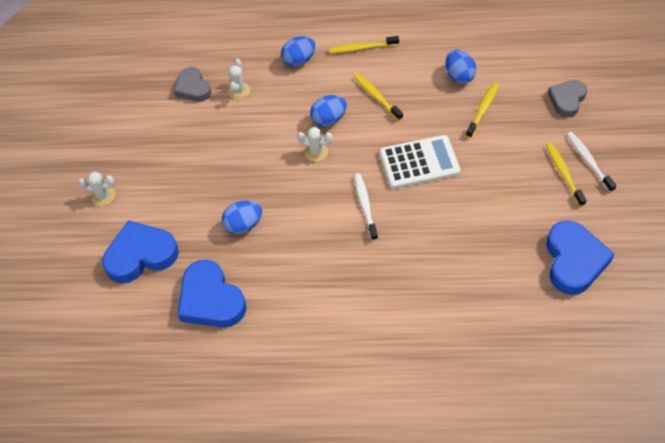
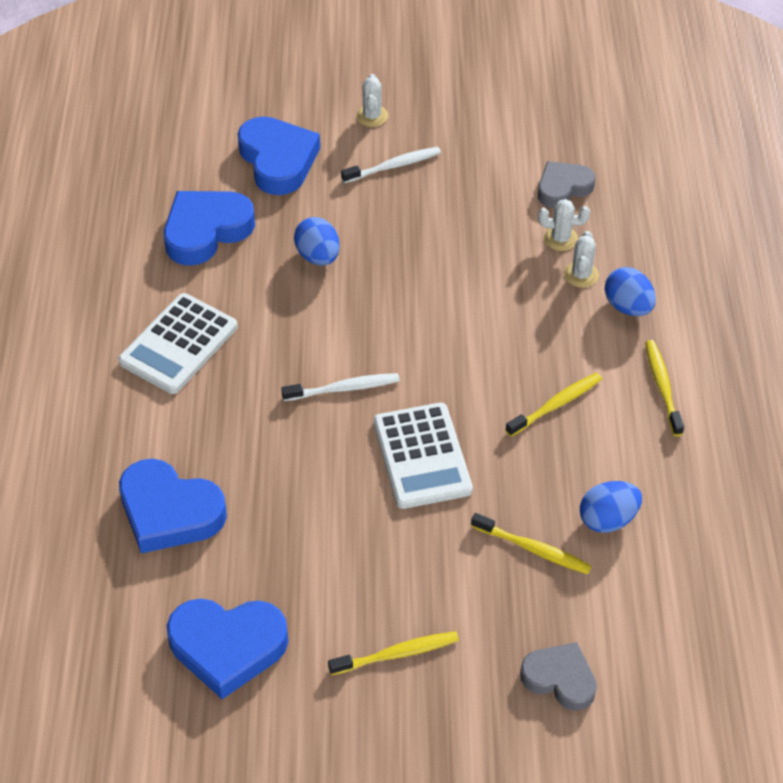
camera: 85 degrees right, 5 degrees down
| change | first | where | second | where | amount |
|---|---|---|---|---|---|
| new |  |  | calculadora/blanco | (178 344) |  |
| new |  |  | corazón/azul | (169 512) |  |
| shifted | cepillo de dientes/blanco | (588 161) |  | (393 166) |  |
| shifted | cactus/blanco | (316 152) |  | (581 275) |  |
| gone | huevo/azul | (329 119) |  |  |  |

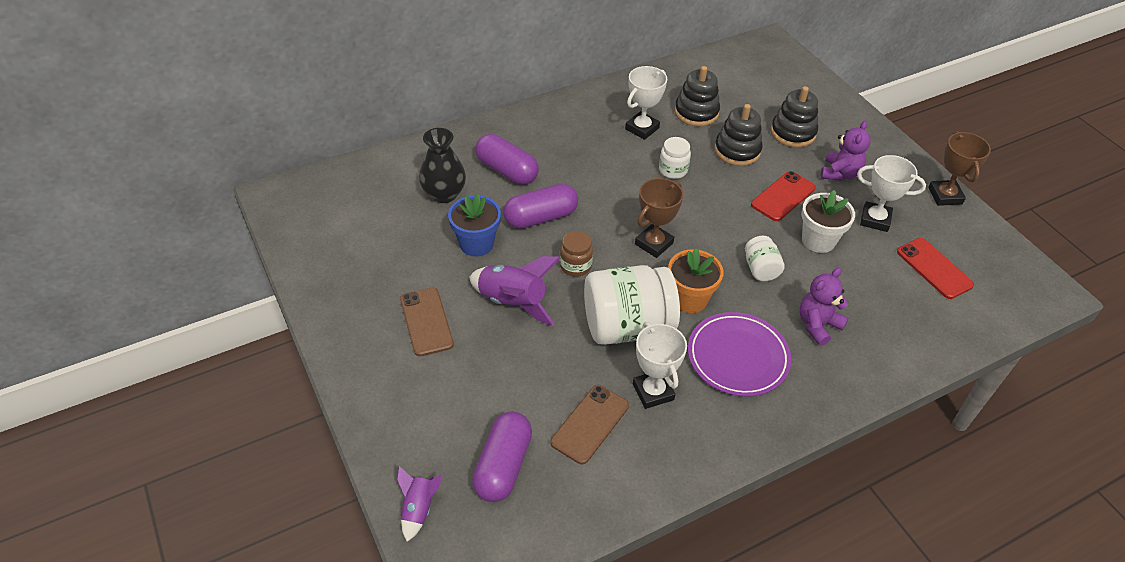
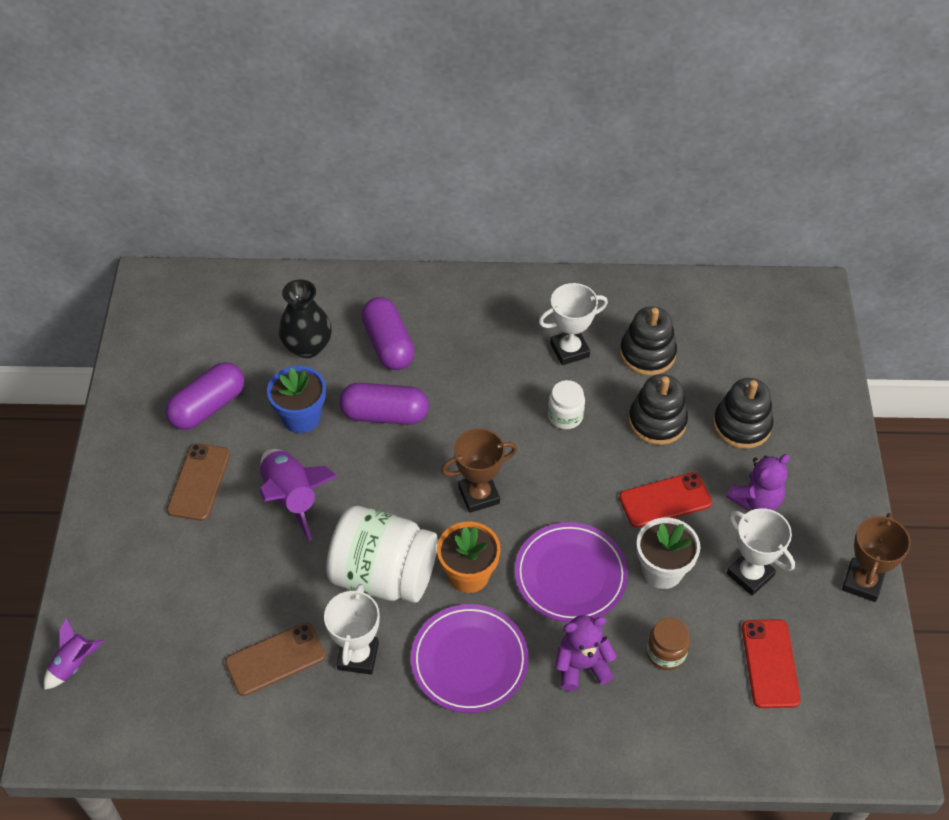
camera: 30 degrees right, 5 degrees up
| change | first | where | second | where | amount |
|---|---|---|---|---|---|
| shifted | cápsula/morado | (503 466) |  | (208 406) |  |
| swapped | tarro/blanco | (760 269) | plato/morado | (570 575) |  |
| shifted | tarro/marrón | (575 266) |  | (666 653) |  |

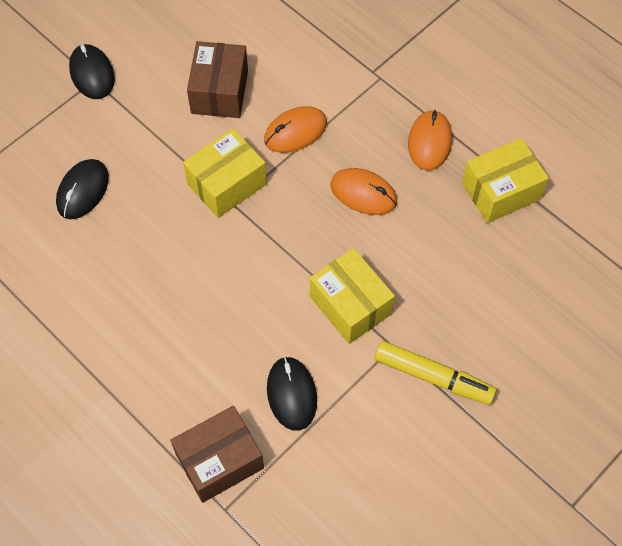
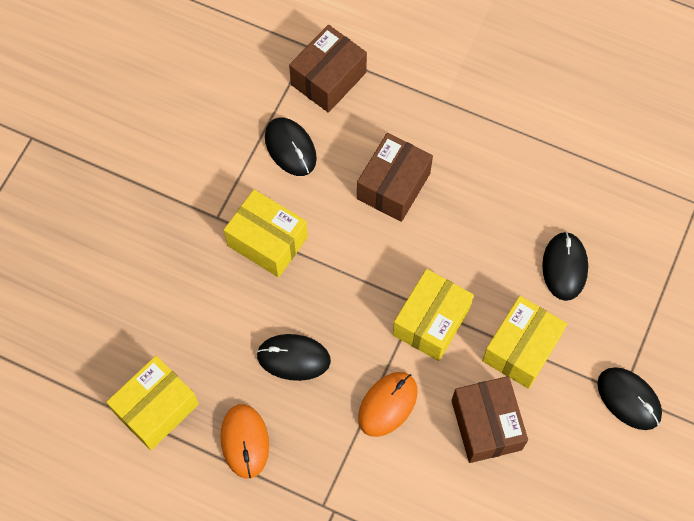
camera: 160 degrees right, 5 degrees up
| change | first | where | second | where | amount |
|---|---|---|---|---|---|
| repainted | ratón/naranja | (363 193) | ratón/negro | (293 358) |  |
| new |  |  | caja/marrón | (393 186) |  |
| new |  |  | caja/amarillo | (521 349) |  |
| gone | rotulador/amarillo | (433 376) |  |  |  |

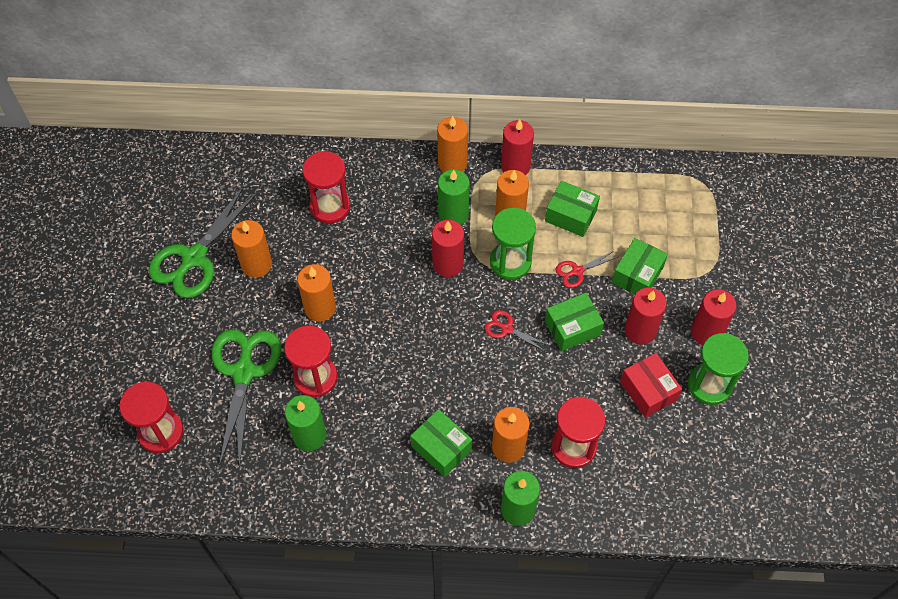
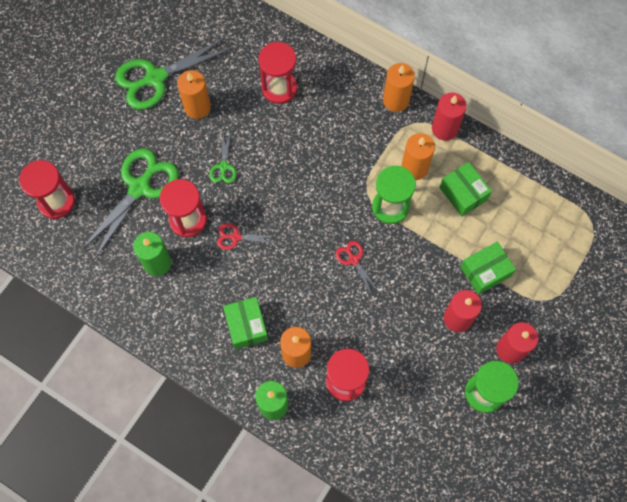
camera: 30 degrees right, 10 degrees up
| change | first | where | second | where | amount |
|---|---|---|---|---|---|
| swapped | vela/naranja | (320 308) | tijeras/verde | (223 167) |  |
| shifted | tijeras/rojo | (577 271) |  | (236 237) |  |
| gone | vela/rojo | (448 264) |  |  |  |
| gone | vela/verde | (453 215) |  |  |  |
| gone | caja/verde | (572 328) |  |  |  |
| gone | caja/rojo | (648 391) |  |  |  |

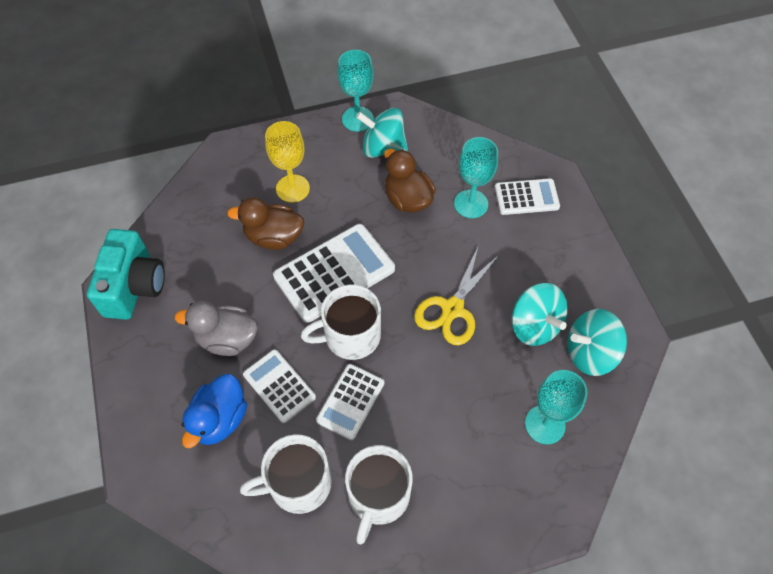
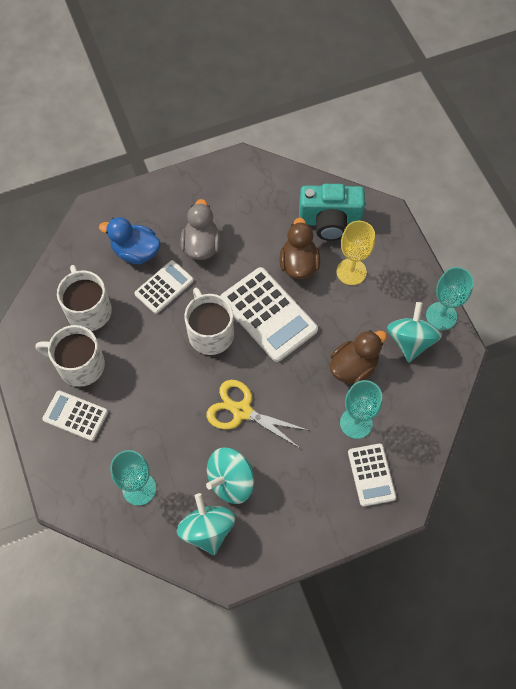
camera: 85 degrees right, 5 degrees up
| change | first | where | second | where | amount |
|---|---|---|---|---|---|
| shifted | calculadora/blanco | (350 401) |  | (75 416) |  |
| shifted | cámara/turquesa | (134 286) |  | (329 221) |  |

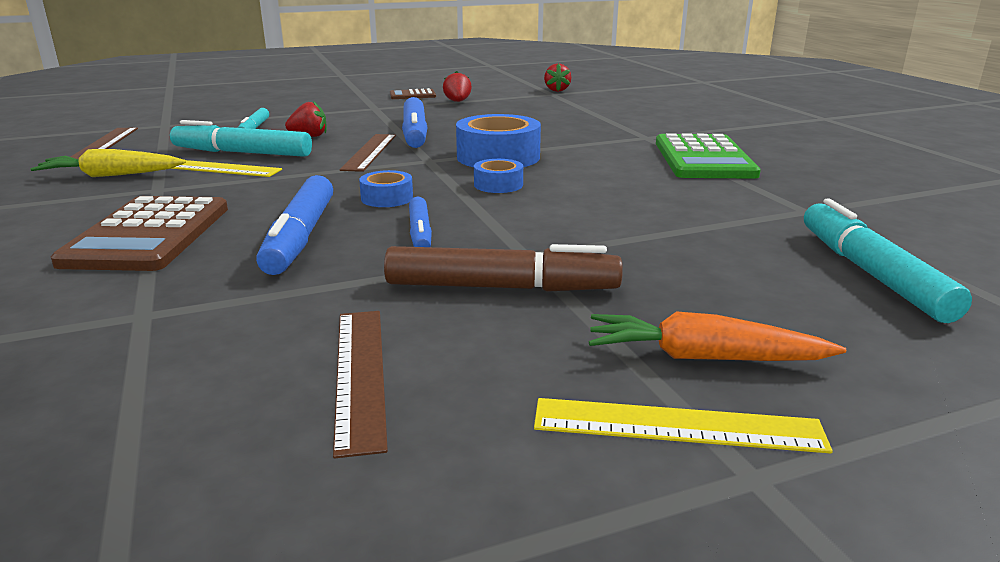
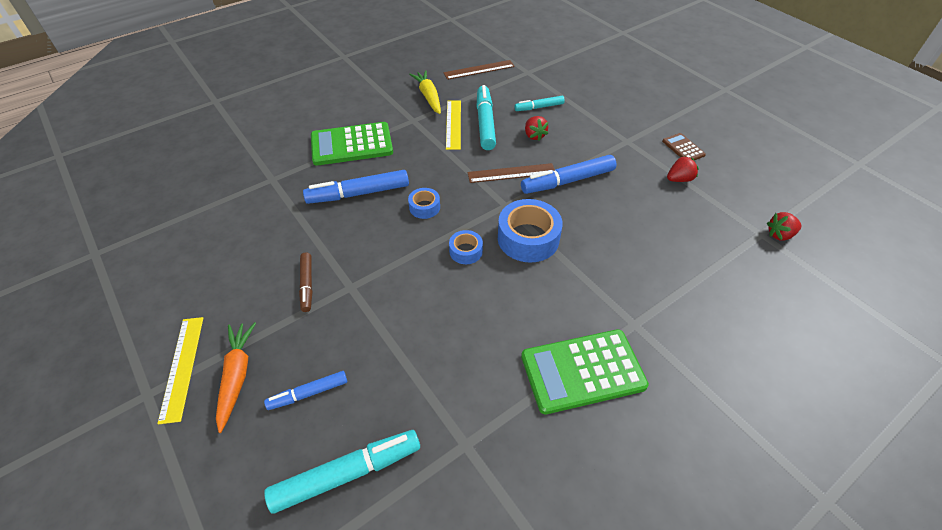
camera: 75 degrees right, 25 degrees up
| change | first | where | second | where | amount |
|---|---|---|---|---|---|
| shifted | rotulador/azul | (420 233) |  | (309 393) |  |
| scaled | rotulador/marrón | (500 287) |  | (307 284) | x0.58 |
| repainted | calculadora/marrón | (148 235) | calculadora/verde | (352 145) |  |
| gone | regla/marrón | (360 374) |  |  |  |

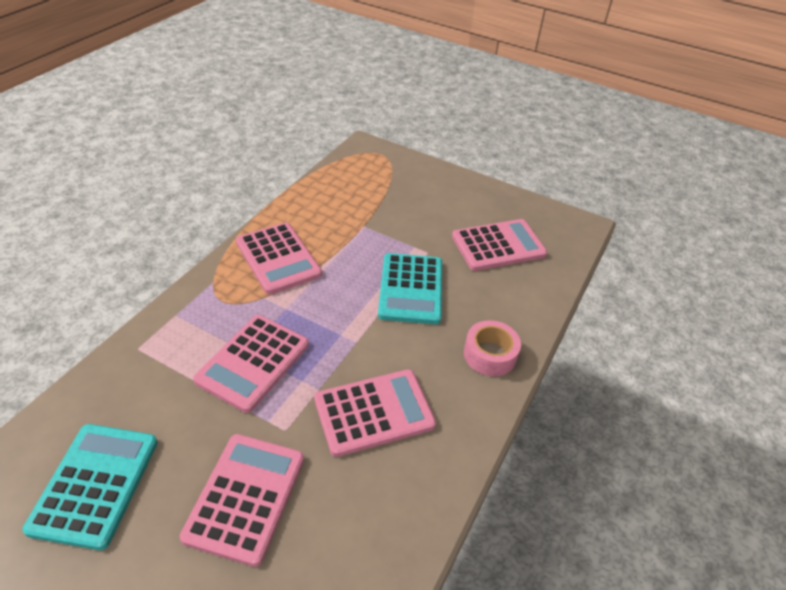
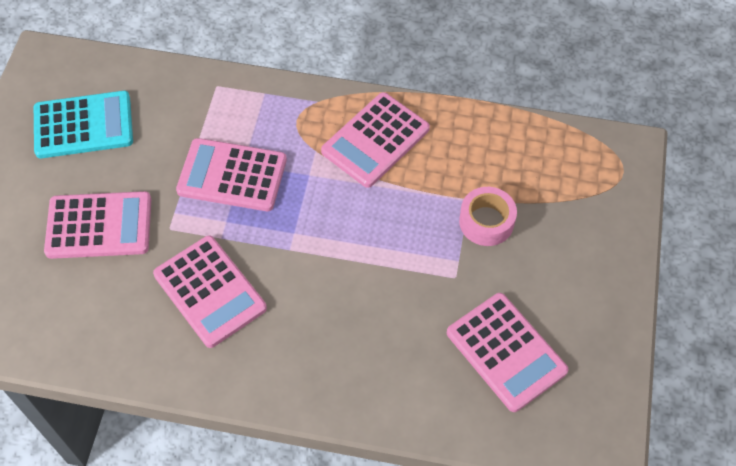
camera: 75 degrees right, 15 degrees up
| change | first | where | second | where | amount |
|---|---|---|---|---|---|
| shifted | cinta adhesiva/rosa | (490 355) |  | (486 222) |  |
| gone | calculadora/turquesa | (411 289) |  |  |  |

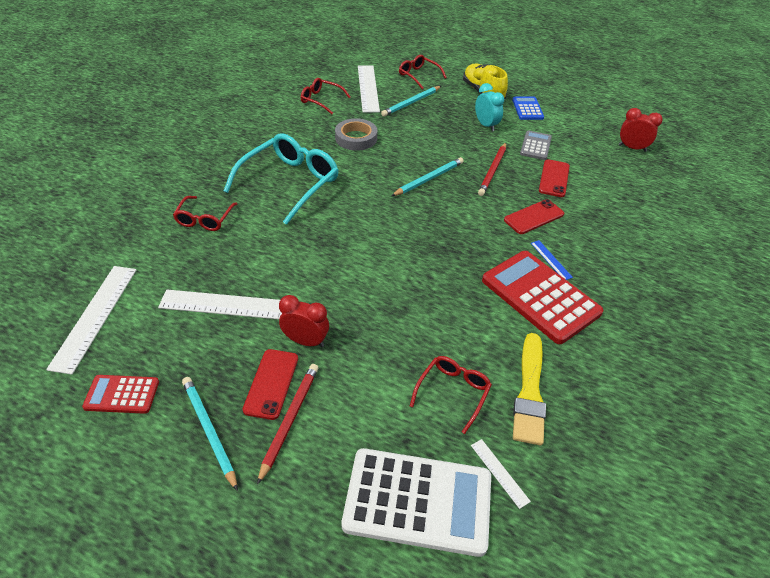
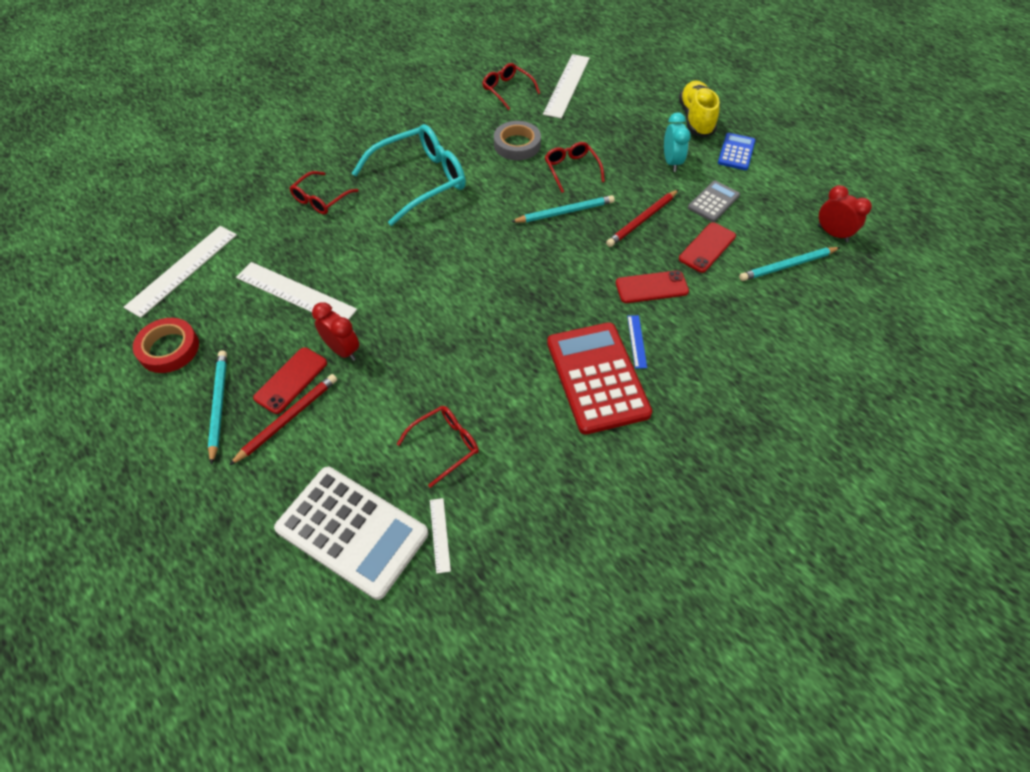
camera: 25 degrees right, 10 degrees up
| change | first | where | second | where | amount |
|---|---|---|---|---|---|
| swapped | calculadora/rojo | (122 394) | cinta adhesiva/rojo | (169 349) |  |
| shifted | gafas/rojo | (418 76) |  | (571 170) |  |
| shifted | lápiz/turquesa | (411 103) |  | (787 266) |  |
| gone | pincel/amarillo | (529 392) |  |  |  |

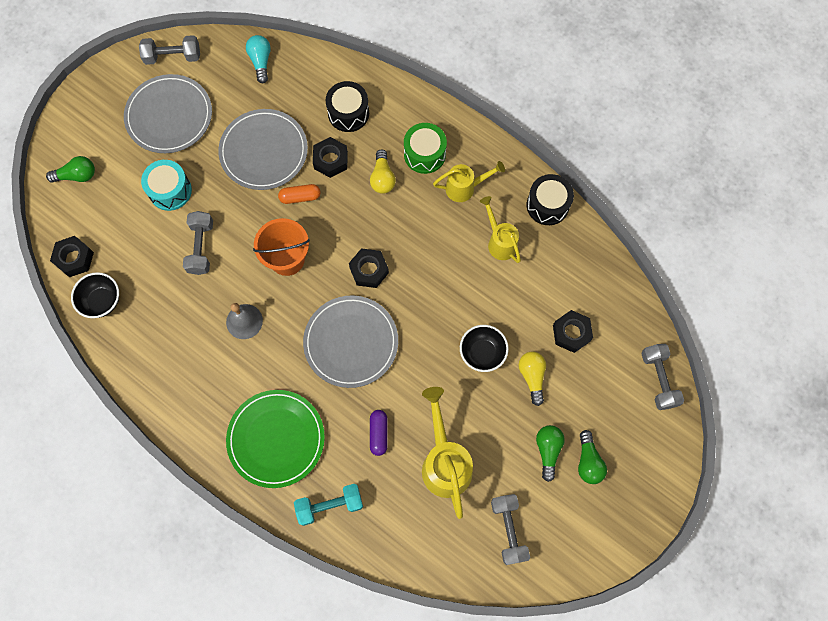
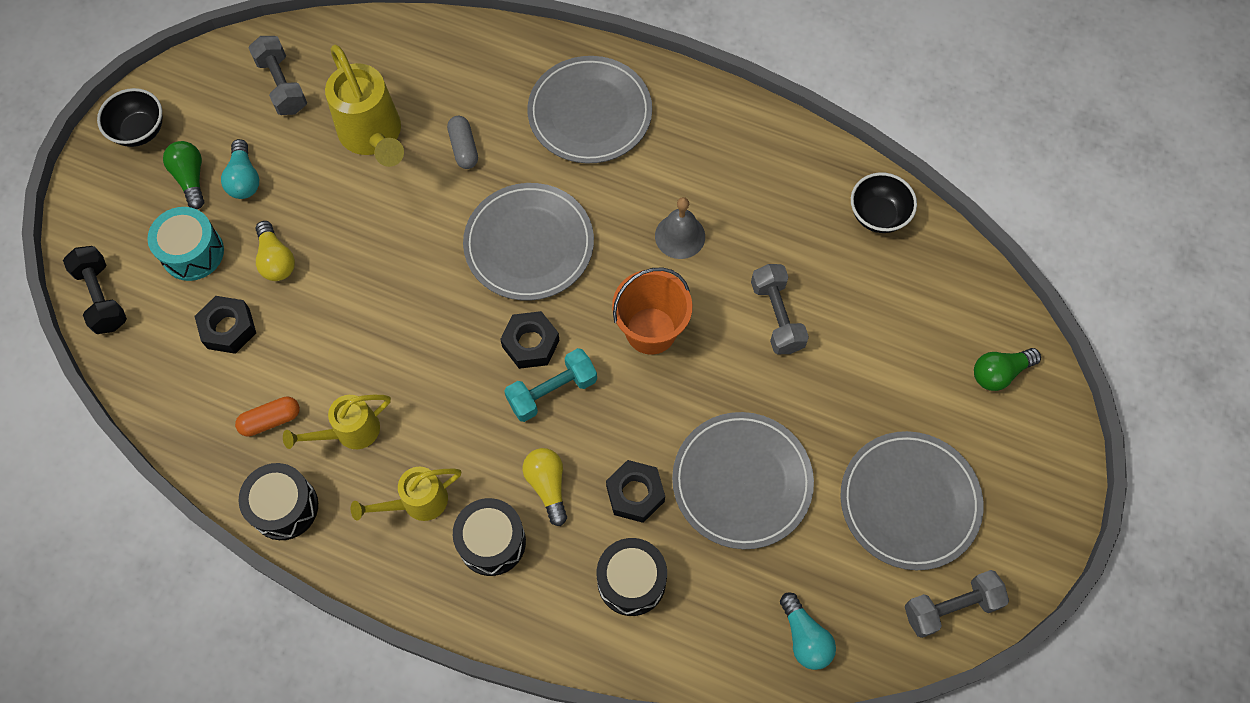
camera: 165 degrees right, 5 degrees down
| change | first | where | second | where | amount |
|---|---|---|---|---|---|
| repainted | mancuerna/gris | (658 379) | mancuerna/negro | (102 297) |  |
| shifted | cuenco/negro | (482 353) |  | (140 131) |  |
| shifted | tambor/turquesa | (170 191) |  | (192 252) |  |
| repainted | bombilla/verde | (548 450) | bombilla/turquesa | (244 179) |  |
| shifted | cápsula/naranja | (300 197) |  | (271 420) |  |
| rotated | regadera/amarillo | (499 241) |  | (349 432) | 105 degrees clockwise |
| repainted | cápsula/morado | (378 433) | cápsula/gris | (464 148) |  |
| repainted | tambor/verde | (424 154) | tambor/negro | (492 542) |  |
| shifted | mancuerna/turquesa | (330 505) |  | (552 391) |  |
| repainted | plato/verde | (276 439) | plato/gris | (590 113) |  |
| gone | tuerca/negro | (74 259) |  |  |  |

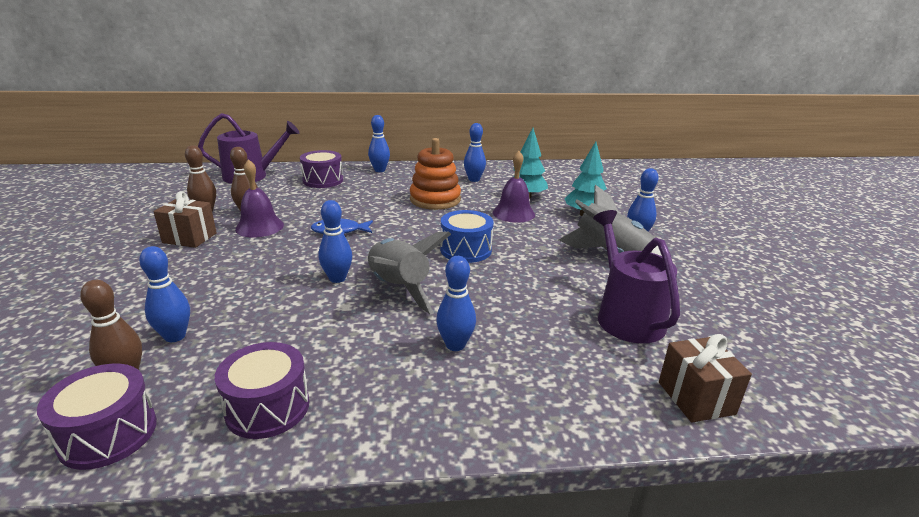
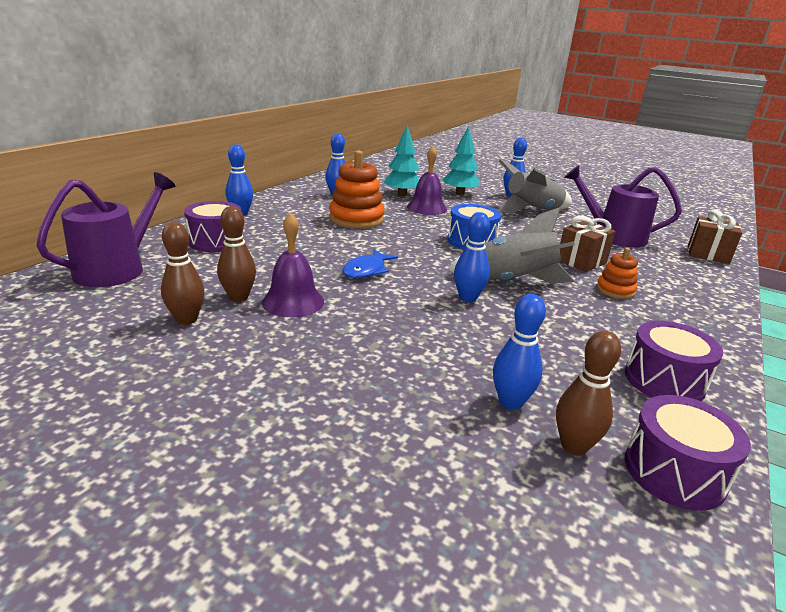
camera: 55 degrees left, 0 degrees up
| change | first | where | second | where | amount |
|---|---|---|---|---|---|
| shifted | regalo/marrón | (189 238) |  | (581 262) |  |
| swapped | bolo/azul | (455 345) | juguete apilable/naranja | (615 290) |  |

